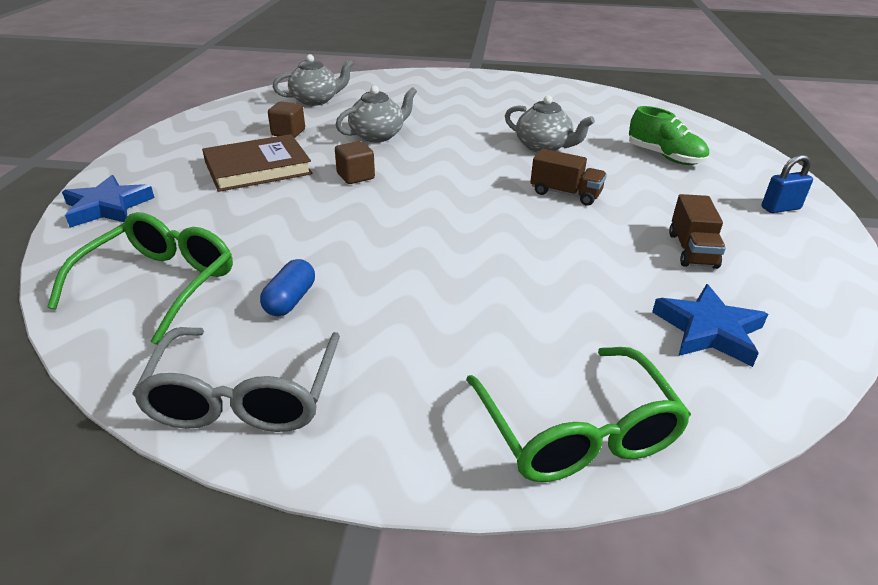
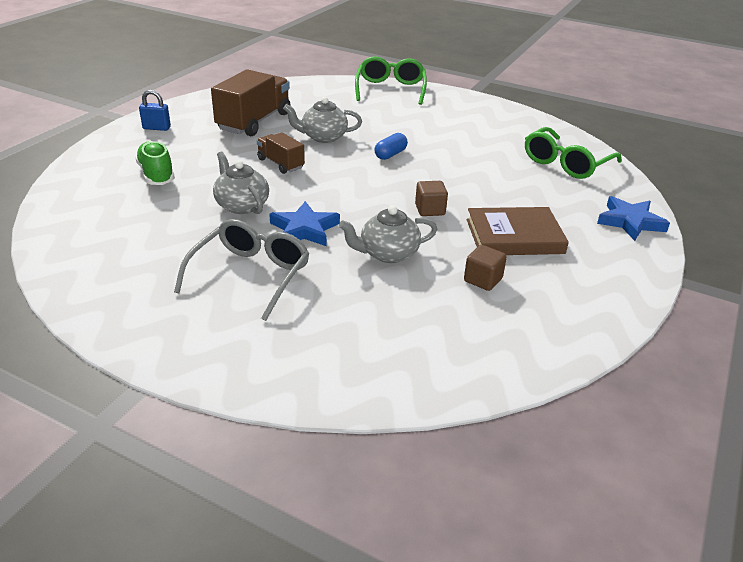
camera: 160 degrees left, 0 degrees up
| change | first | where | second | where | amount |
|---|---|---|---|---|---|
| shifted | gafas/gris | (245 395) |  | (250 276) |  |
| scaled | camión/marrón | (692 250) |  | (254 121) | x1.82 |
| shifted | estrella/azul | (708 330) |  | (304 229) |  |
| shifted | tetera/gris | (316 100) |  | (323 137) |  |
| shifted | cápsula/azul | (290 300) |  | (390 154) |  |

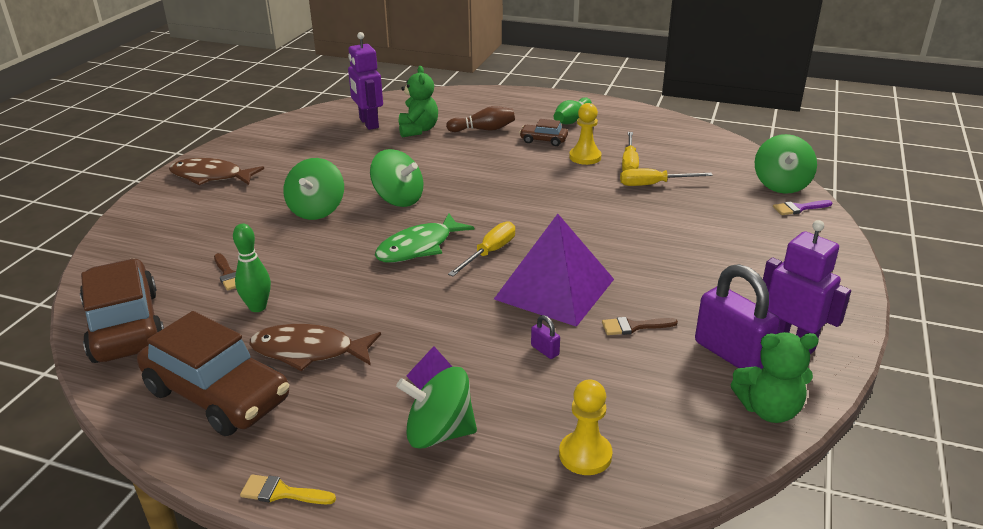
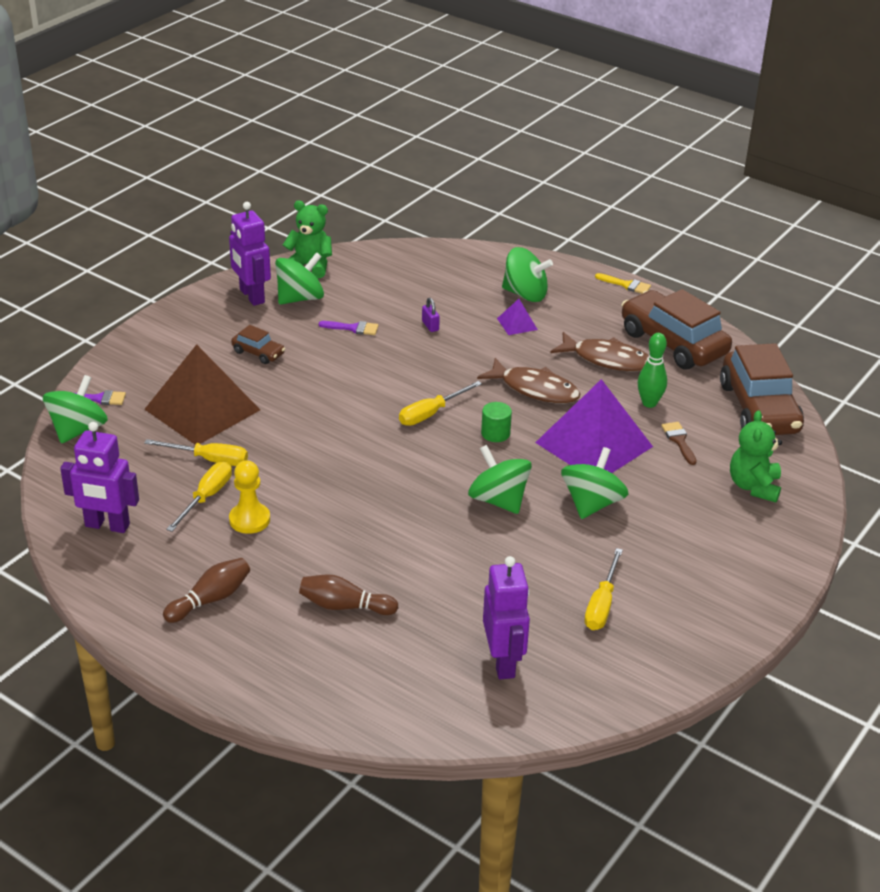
camera: 165 degrees left, 5 degrees up
| change | first | where | second | where | amount |
|---|---|---|---|---|---|
| new |  |  | robot/morado | (107 525) |  |
| new |  |  | pirámide/marrón | (202 409) |  |
| repainted | bolo/verde | (572 120) | bolo/marrón | (210 599) |  |
| shifted | coche/marrón | (543 140) |  | (258 353) |  |
| swapped | candado/morado | (731 354) | peonza/verde | (300 298) |  |
| repainted | pincel/marrón | (634 326) | pincel/morado | (353 328) |  |
| shifted | pez/marrón | (211 176) |  | (535 389) |  |
| swapped | pez/verde | (418 247) | cilindro/verde | (495 433) |  |
| shifted | pirámide/morado | (554 289) |  | (594 444) |  |
| new |  |  | destornillador/amarillo | (602 604) |  |
| shifted | osito/verde | (418 130) |  | (754 486) |  |
| gone | peón/amarillo | (585 455) |  |  |  |

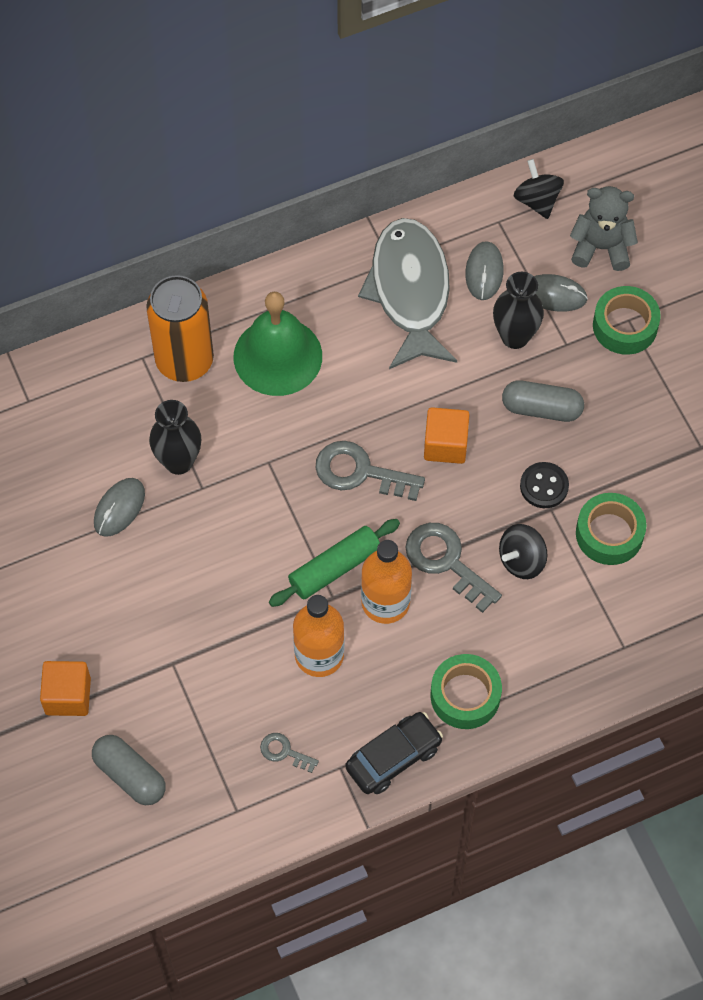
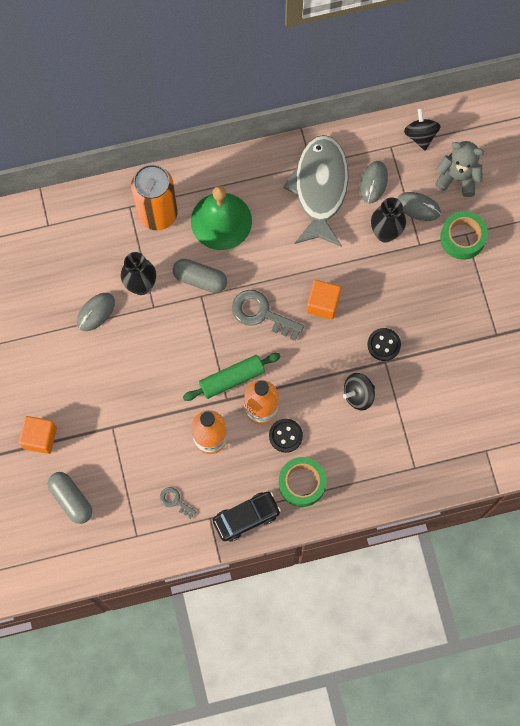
camera: 10 degrees right, 10 degrees up
| change | first | where | second | where | amount |
|---|---|---|---|---|---|
| shifted | cápsula/gris | (541 408) |  | (200 279) |  |
| new |  |  | botón/negro | (285 436) |  |
| gone | llave/gris | (446 561) |  |  |  |
| gone | cinta adhesiva/verde | (609 534) |  |  |  |

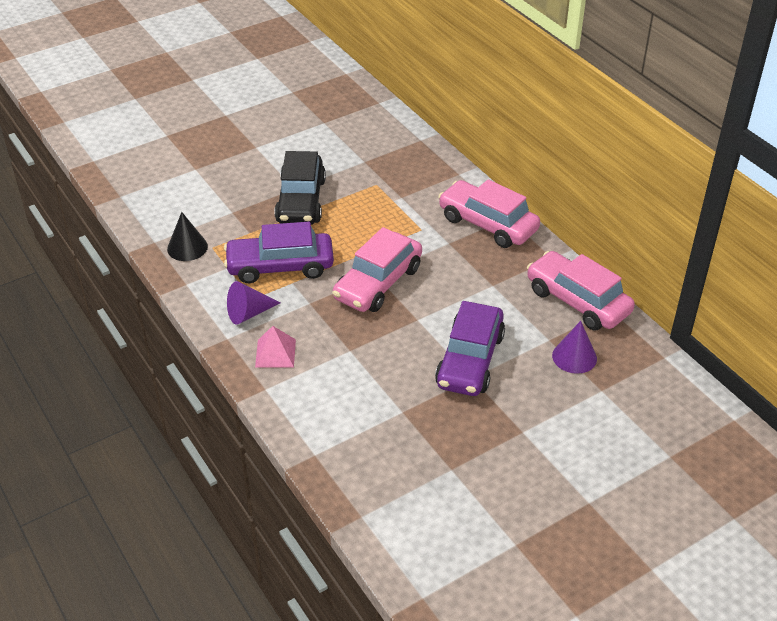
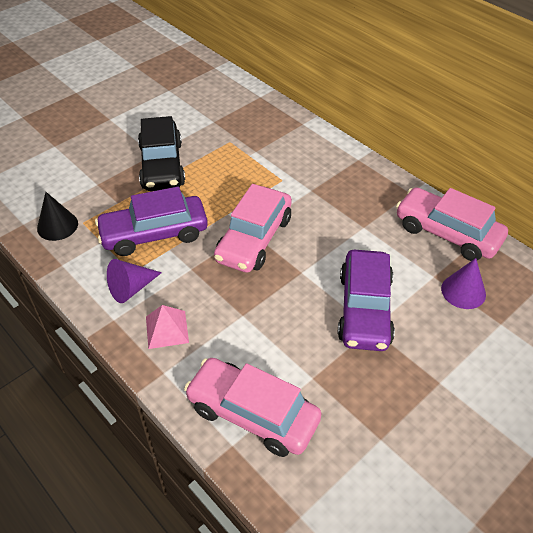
camera: 10 degrees left, 5 degrees up
| change | first | where | second | where | amount |
|---|---|---|---|---|---|
| shifted | coche/rosa | (488 224) |  | (253 414) |  |

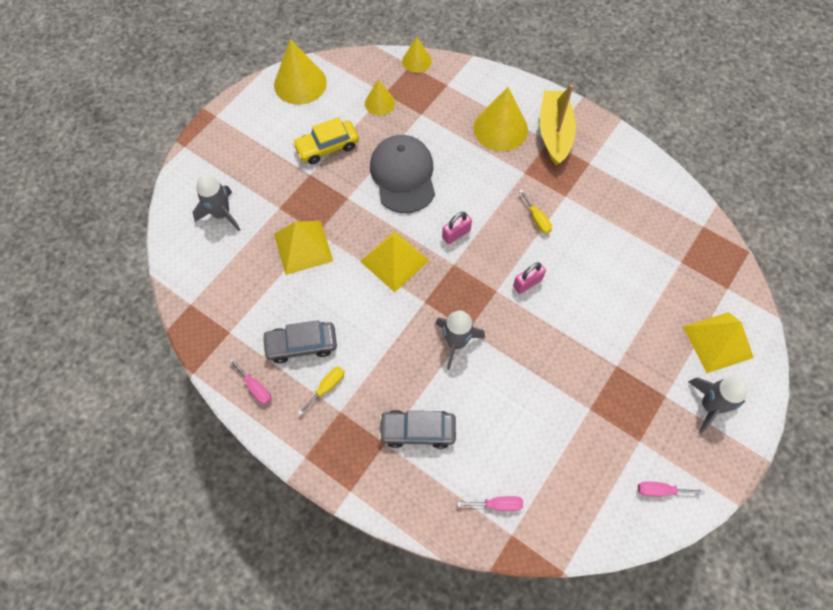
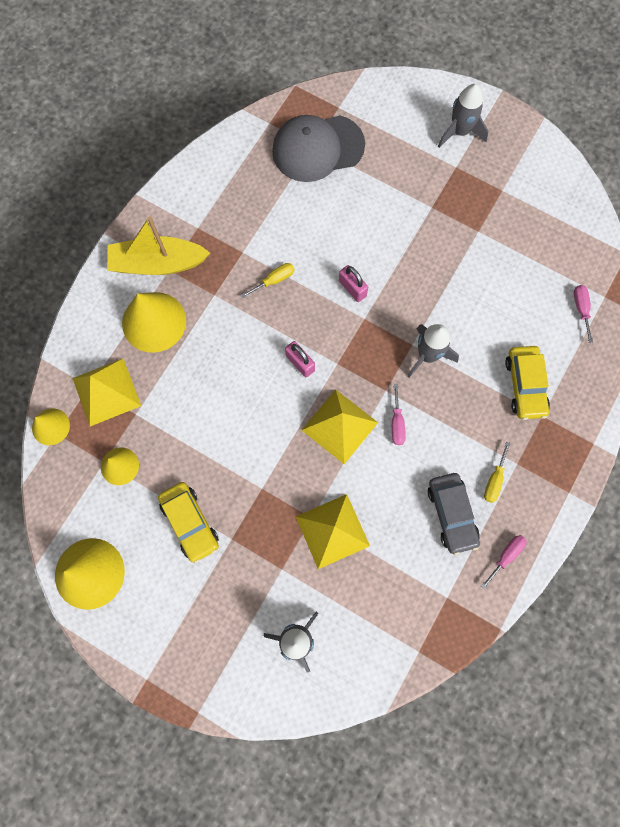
camera: 95 degrees left, 10 degrees up
| change | first | where | second | where | amount |
|---|---|---|---|---|---|
| shifted | pirámide/amarillo | (718 342) |  | (106 391) |  |
| shifted | gorra/gris | (403 175) |  | (317 148) |  |
| shifted | destornillador/rosa | (660 490) |  | (397 423) |  |
| rotated | destornillador/amarillo | (327 387) |  | (494 480) | 105 degrees counterclockwise |
| repainted | coche/gris | (417 431) | coche/amarillo | (525 385) |  |

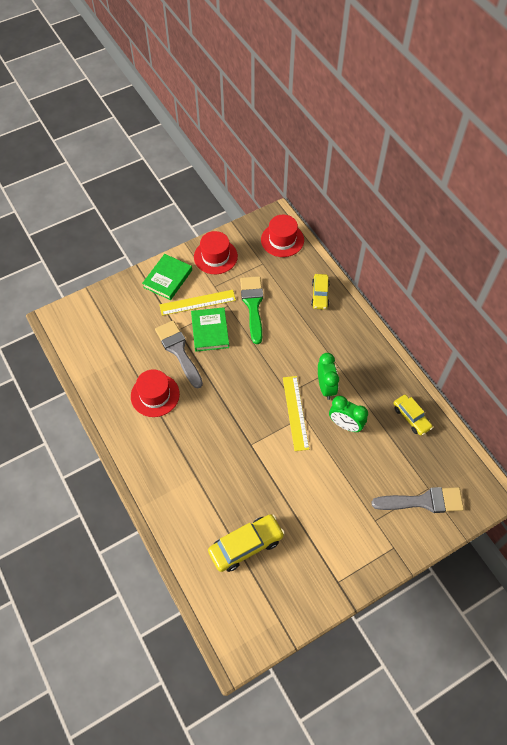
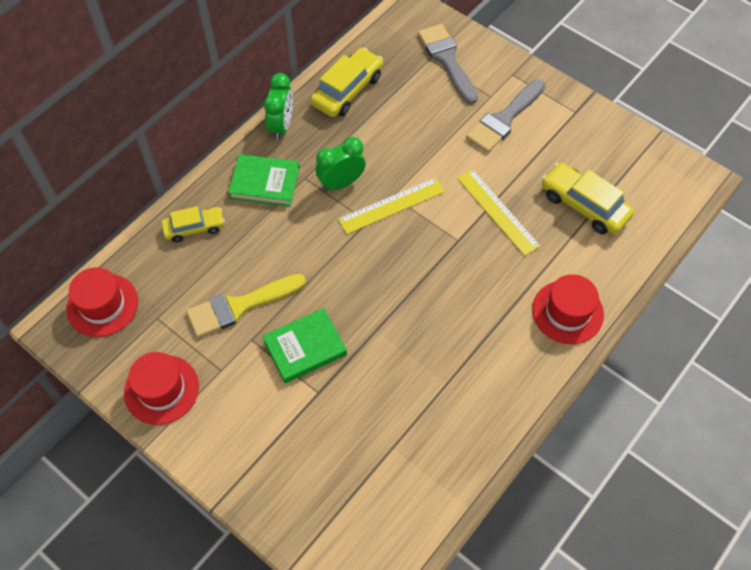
camera: 110 degrees left, 0 degrees up
| change | first | where | second | where | amount |
|---|---|---|---|---|---|
| repainted | pincel/verde | (253 305) | pincel/amarillo | (239 306) |  |
| shifted | libro/verde | (167 278) |  | (265 183) |  |
| shifted | despertador/verde | (345 425) |  | (281 126) |  |
| scaled | coche/amarillo | (411 417) |  | (347 90) | x1.54 |
| shifted | regla/amarillo | (197 302) |  | (497 211) |  |
| shifted | pincel/gris | (178 351) |  | (504 119) |  |
| shifted | sombrero/rojo | (155 395) |  | (567 312) |  |

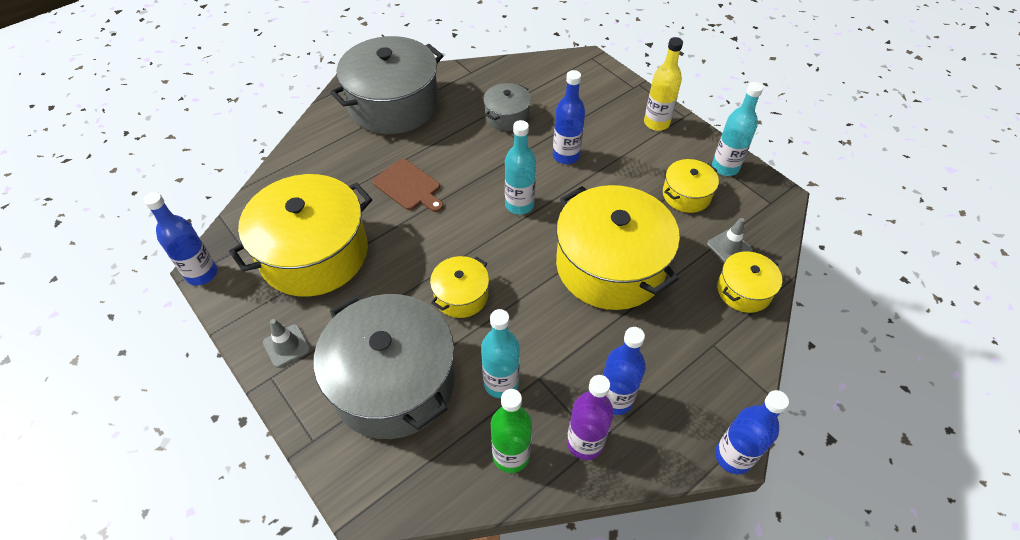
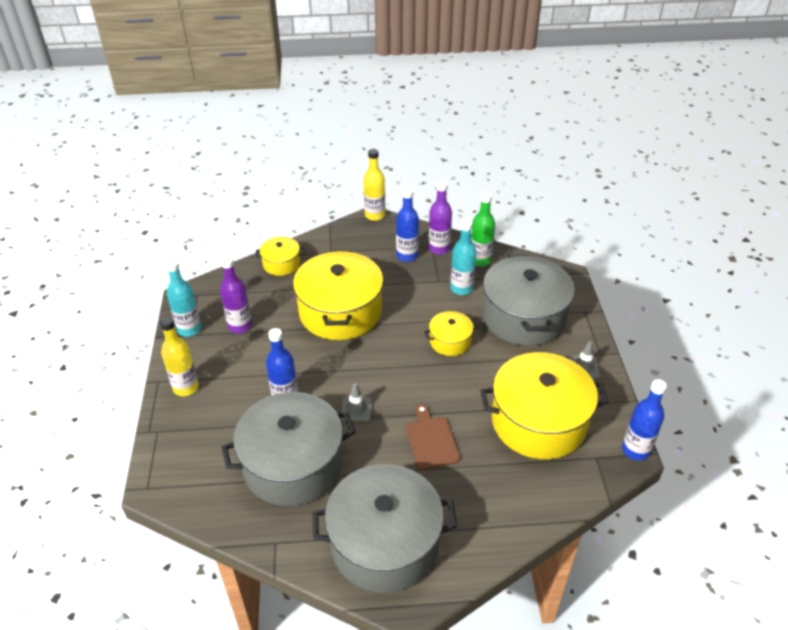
camera: 145 degrees left, 10 degrees down
| change | first | where | second | where | amount |
|---|---|---|---|---|---|
| swapped | olla/amarillo | (686 195) | botella/morado | (240 326) |  |
| scaled | olla/gris | (507 116) |  | (293 464) | x2.07 |
| shifted | cono de tráfico/gris | (729 247) |  | (356 409) |  |
| repainted | botella/azul | (733 456) | botella/amarillo | (375 215) |  |
| gone | botella/turquesa | (519 205) |  |  |  |

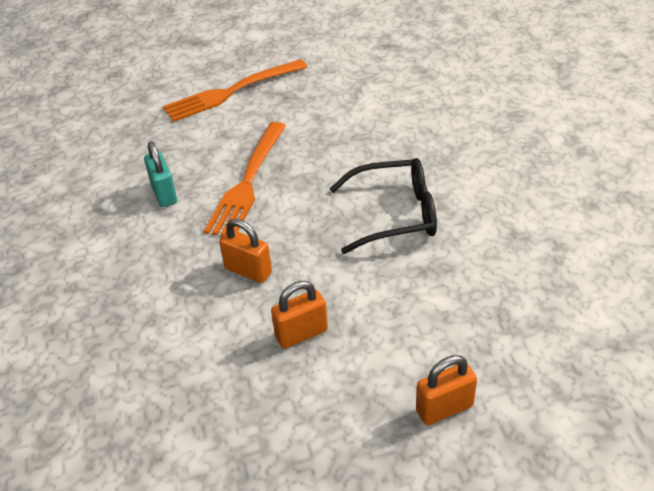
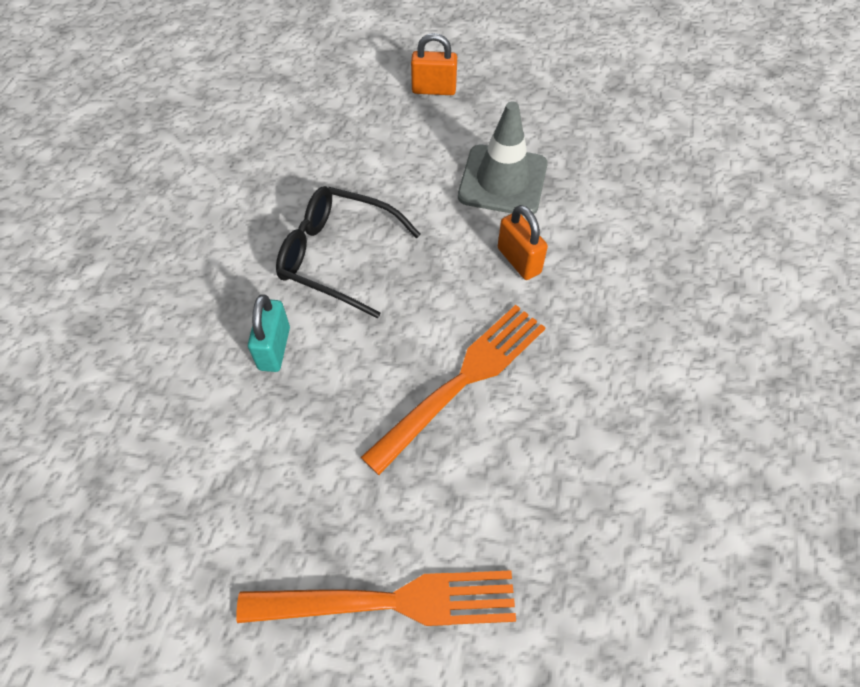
camera: 155 degrees left, 15 degrees up
| change | first | where | second | where | amount |
|---|---|---|---|---|---|
| shifted | candado/turquesa | (164 194) |  | (274 348) |  |
| swapped | candado/naranja | (301 334) | cono de tráfico/gris | (502 180) |  |

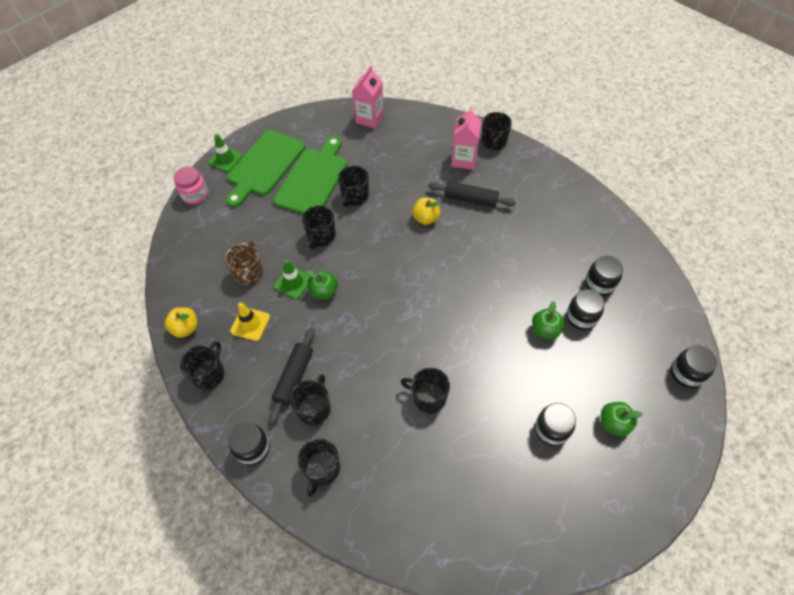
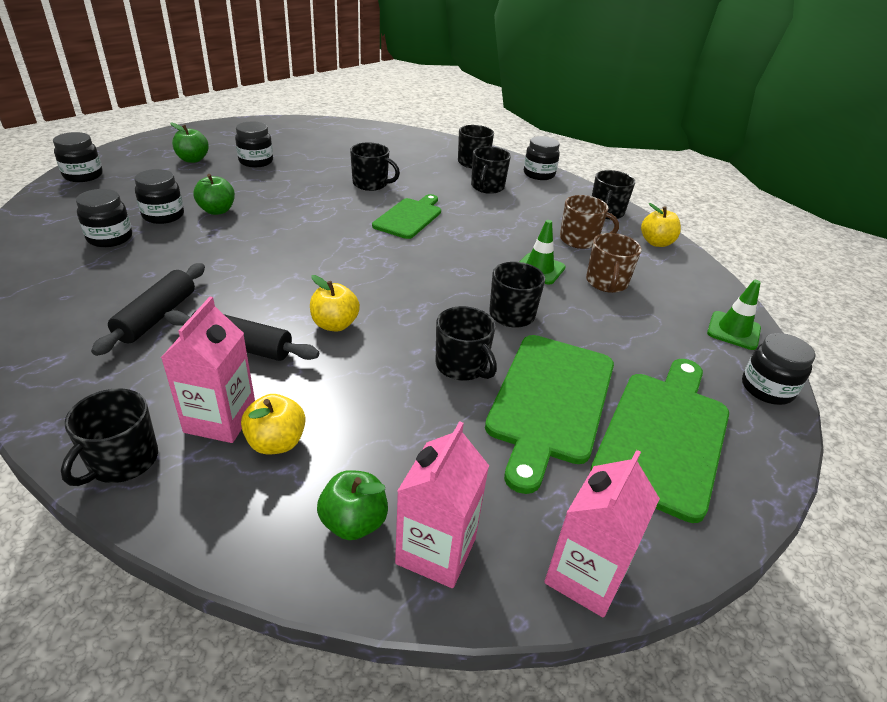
camera: 175 degrees right, 20 degrees down
| change | first | where | second | where | amount |
|---|---|---|---|---|---|
| shifted | rodillo/negro | (294 377) |  | (156 316) |  |
| new |  |  | manzana/amarillo | (276 442) |  |
| shifted | manzana/verde | (324 292) |  | (354 522) |  |
| new |  |  | tabla de cortar/verde | (409 217) |  |
| rotated | taza/negro | (355 196) |  | (462 366) | 120 degrees clockwise |
| new |  |  | cartón de leche/rosa | (585 576) |  |
| swapped | cono de tráfico/amarillo | (250 324) | taza/marrón | (579 240) |  |
| shifted | cono de tráfico/verde | (225 159) |  | (733 331) |  |
| repainted | tarro/rosa | (195 194) | tarro/negro | (767 389) |  |

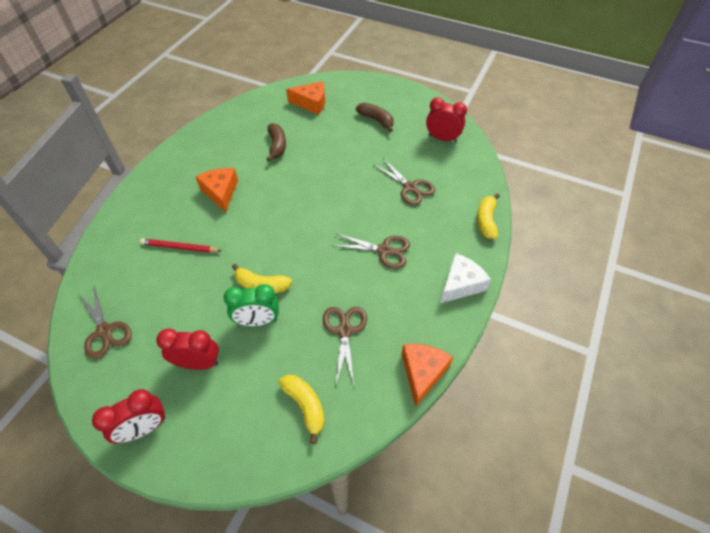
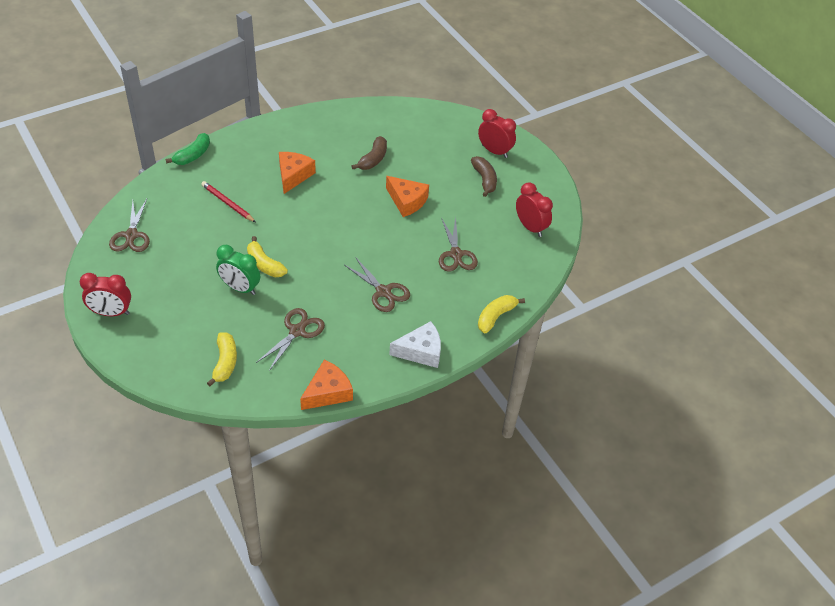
camera: 30 degrees right, 5 degrees down
| change | first | where | second | where | amount |
|---|---|---|---|---|---|
| new |  |  | plátano/verde | (193 155) |  |
| shifted | queso/naranja | (311 103) |  | (407 201) |  |
| shifted | despertador/rojo | (198 363) |  | (494 151) |  |

